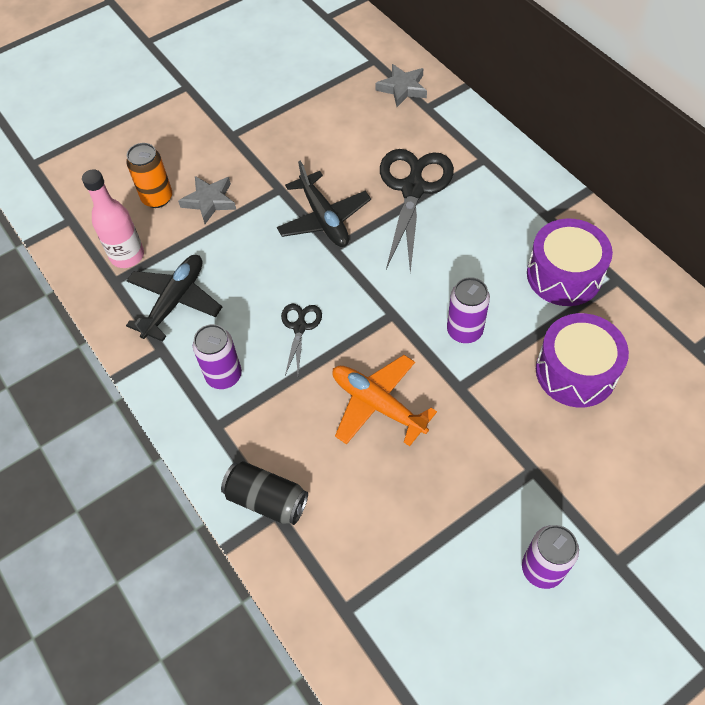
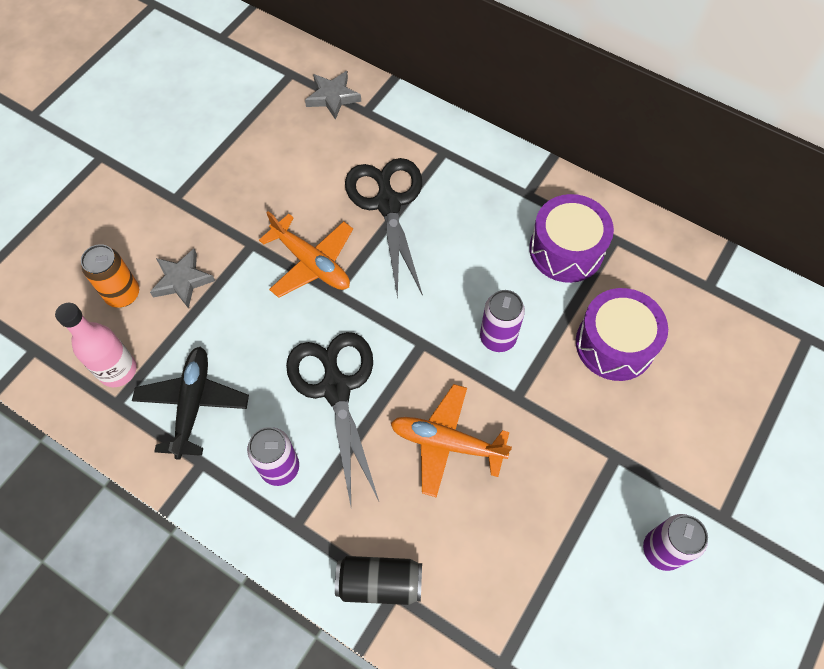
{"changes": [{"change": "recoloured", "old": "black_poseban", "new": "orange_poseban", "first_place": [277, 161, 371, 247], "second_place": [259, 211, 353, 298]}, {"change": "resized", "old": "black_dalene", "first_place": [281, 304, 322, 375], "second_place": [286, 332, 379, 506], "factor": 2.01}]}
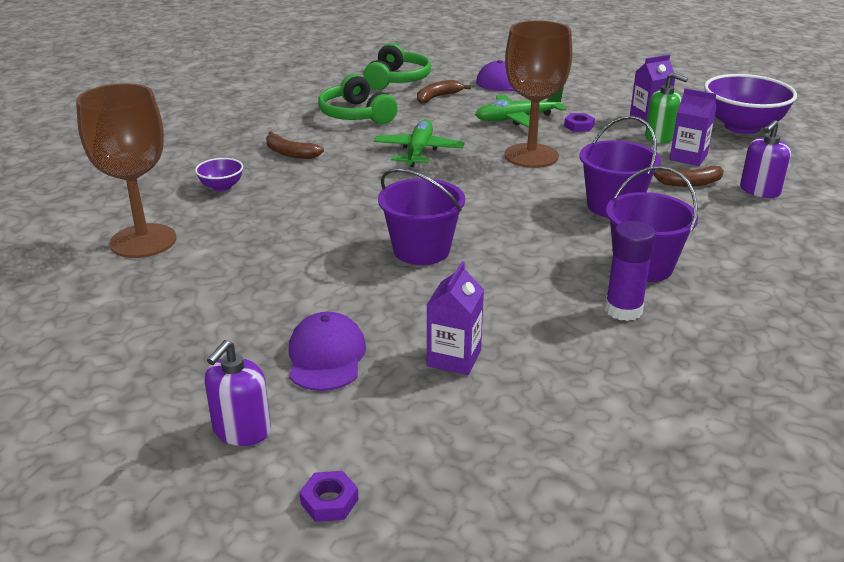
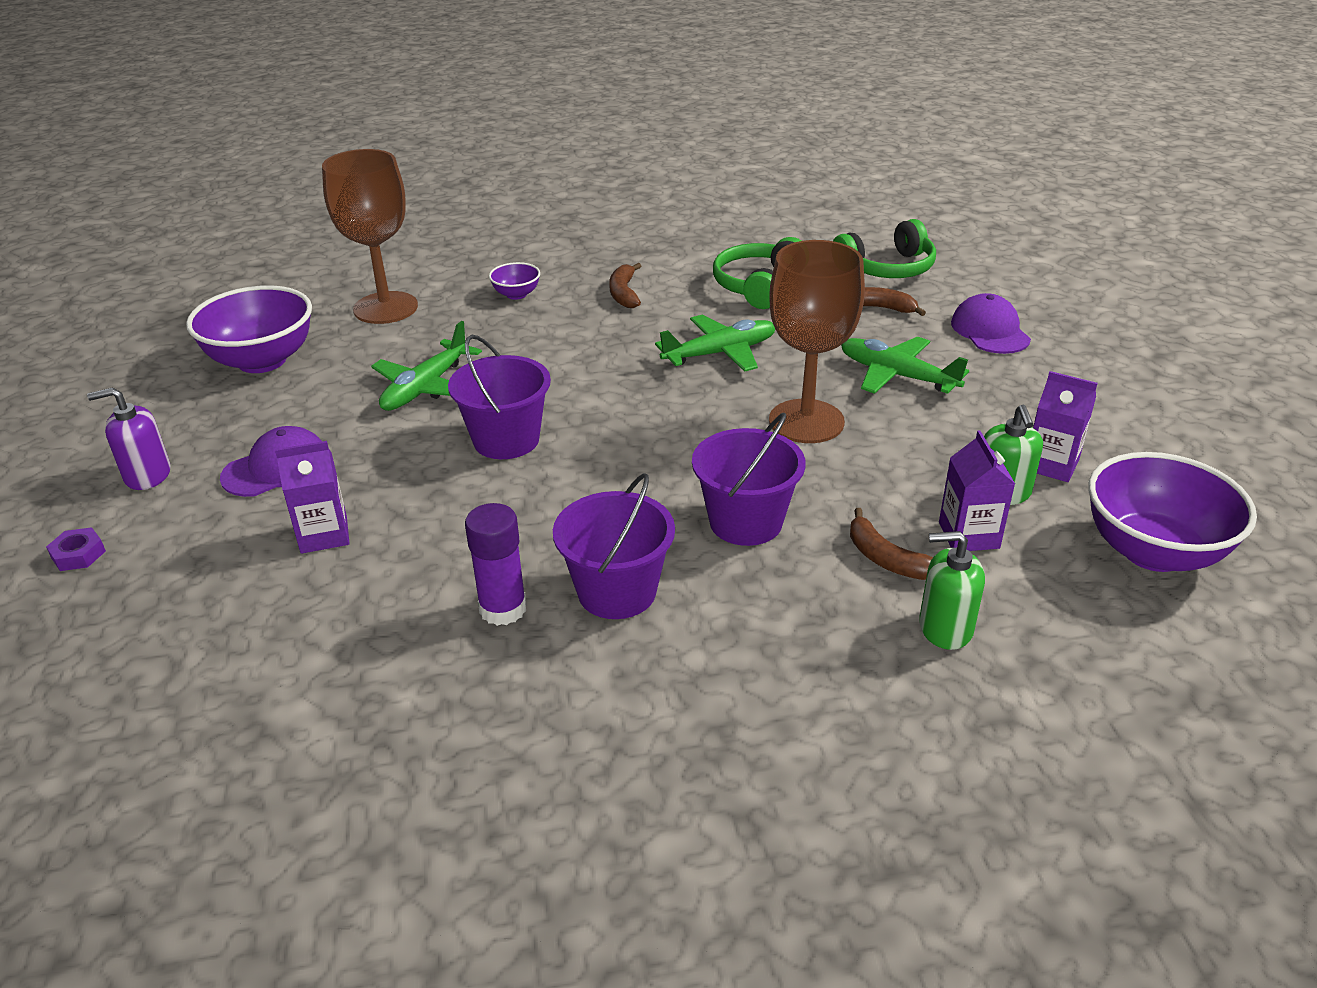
{"changes": [{"change": "removed", "old": "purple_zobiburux", "first_place": [564, 113, 595, 132]}, {"change": "recoloured", "old": "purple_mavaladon", "new": "green_mavaladon", "first_place": [740, 120, 791, 198], "second_place": [919, 531, 985, 650]}, {"change": "added", "new": "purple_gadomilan", "second_place": [186, 285, 312, 373]}, {"change": "added", "new": "green_poseban", "second_place": [371, 321, 482, 411]}]}
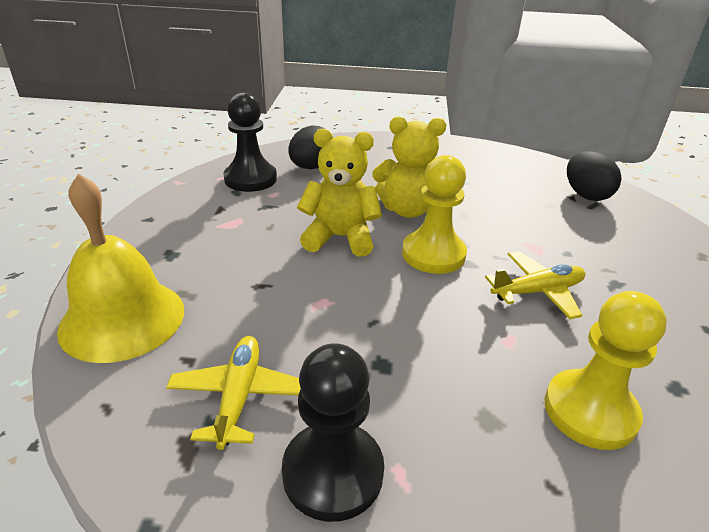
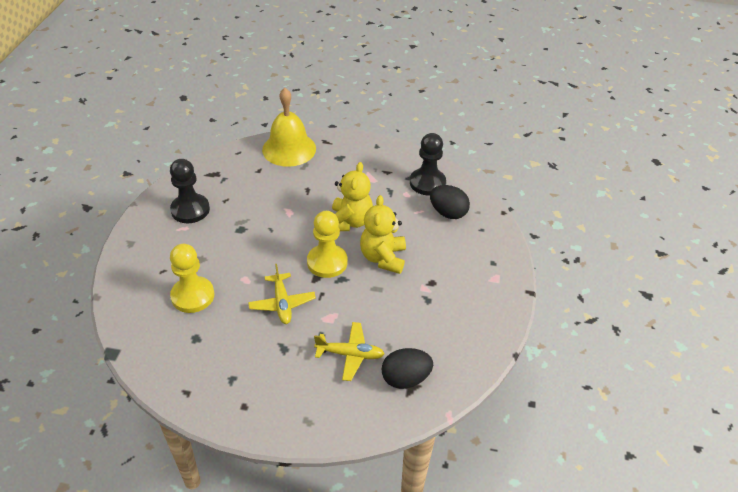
{"changes": [{"change": "moved", "old": "yellow_poseban", "first_place": [166, 336, 301, 450], "second_place": [314, 322, 385, 381]}]}
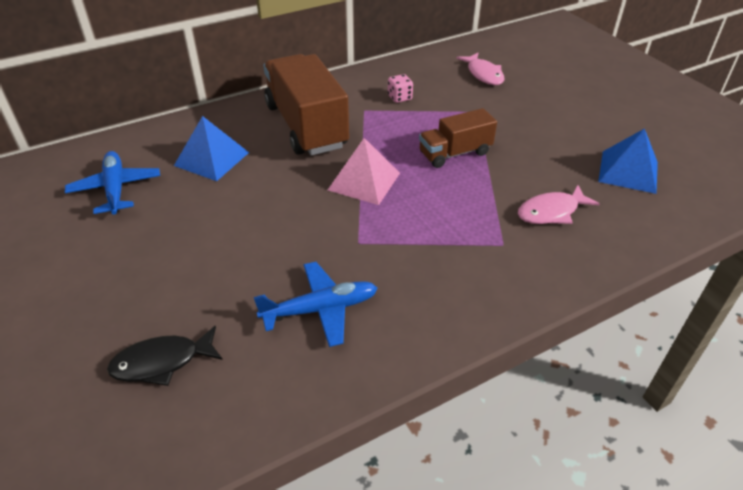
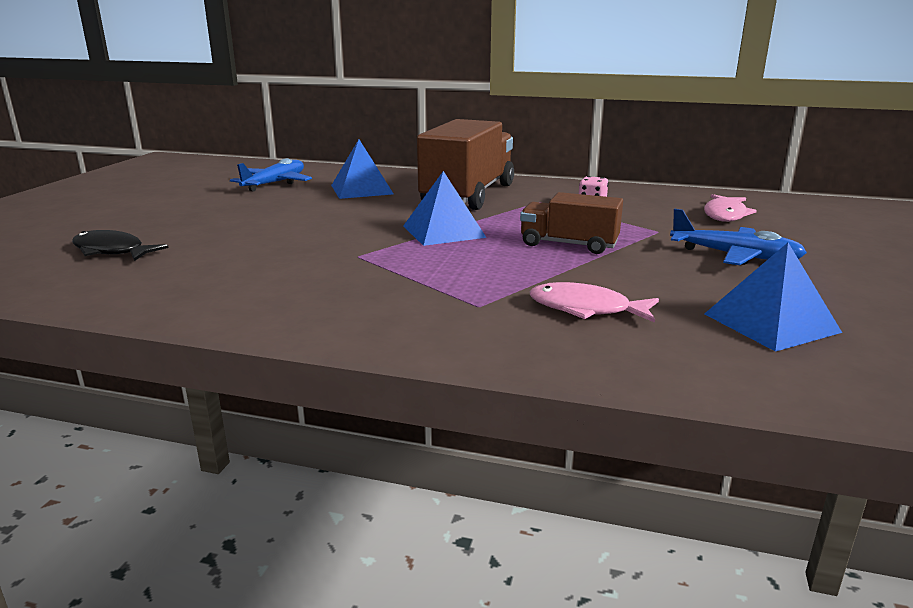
{"changes": [{"change": "moved", "old": "blue_poseban", "first_place": [254, 262, 377, 347], "second_place": [670, 209, 807, 265]}, {"change": "recoloured", "old": "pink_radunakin", "new": "blue_radunakin", "first_place": [328, 138, 400, 205], "second_place": [403, 171, 487, 246]}]}
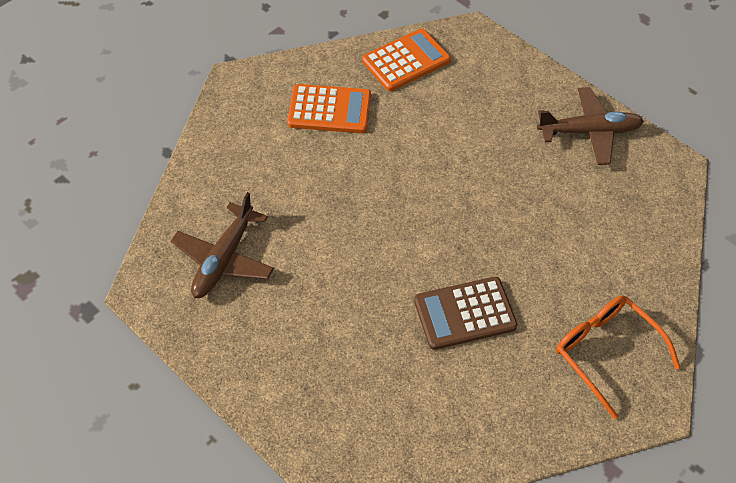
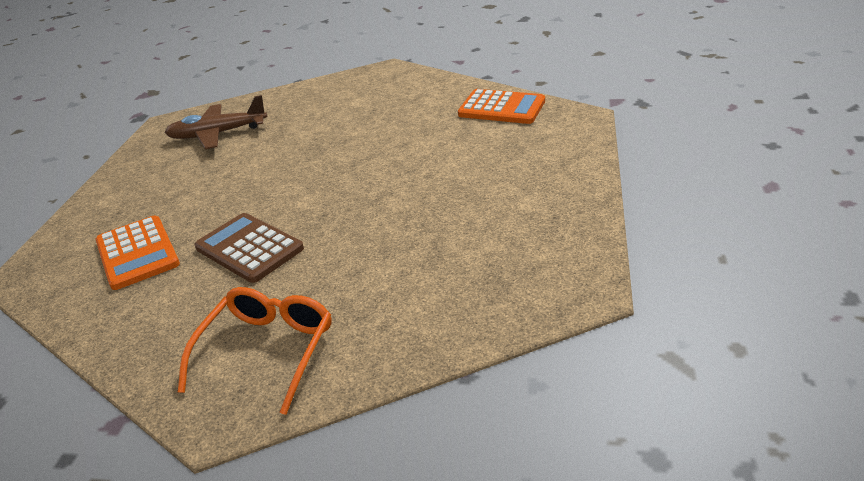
{"changes": [{"change": "moved", "old": "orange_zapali", "first_place": [287, 84, 371, 133], "second_place": [96, 216, 180, 290]}, {"change": "removed", "old": "brown_poseban", "first_place": [537, 87, 644, 165]}]}
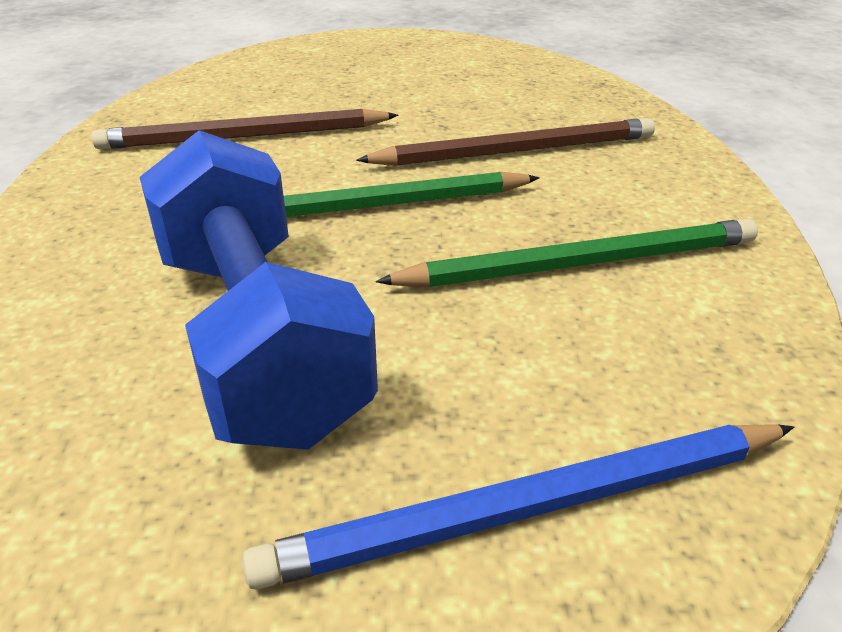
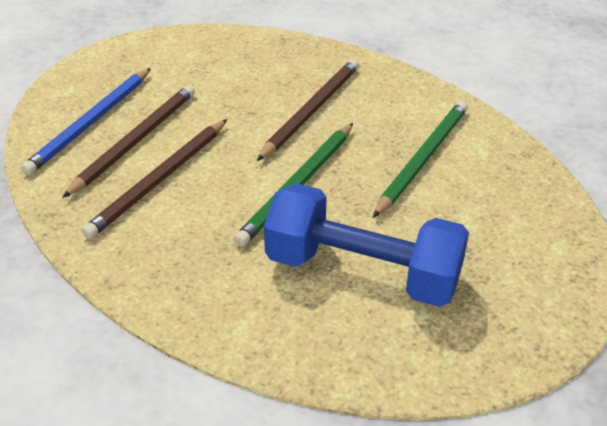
{"changes": [{"change": "moved", "old": "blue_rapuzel", "first_place": [242, 424, 794, 590], "second_place": [21, 68, 151, 175]}, {"change": "added", "new": "brown_rapuzel", "second_place": [62, 85, 195, 198]}]}
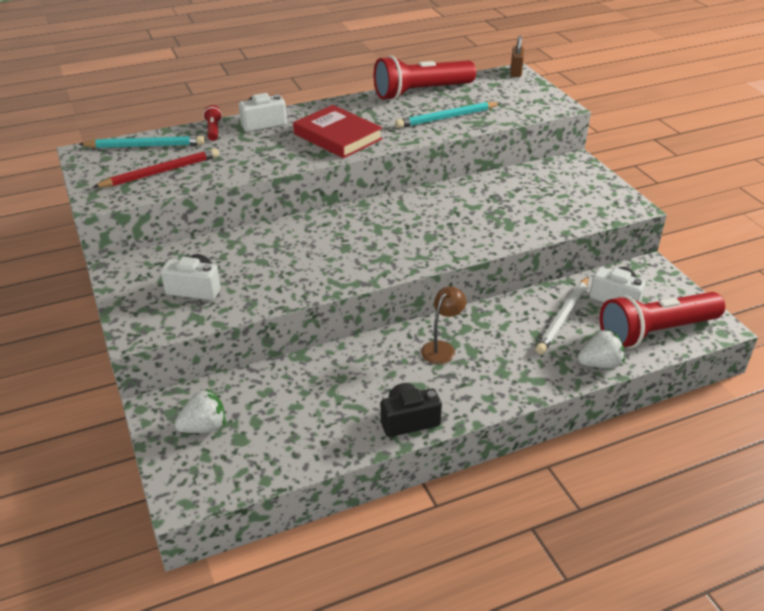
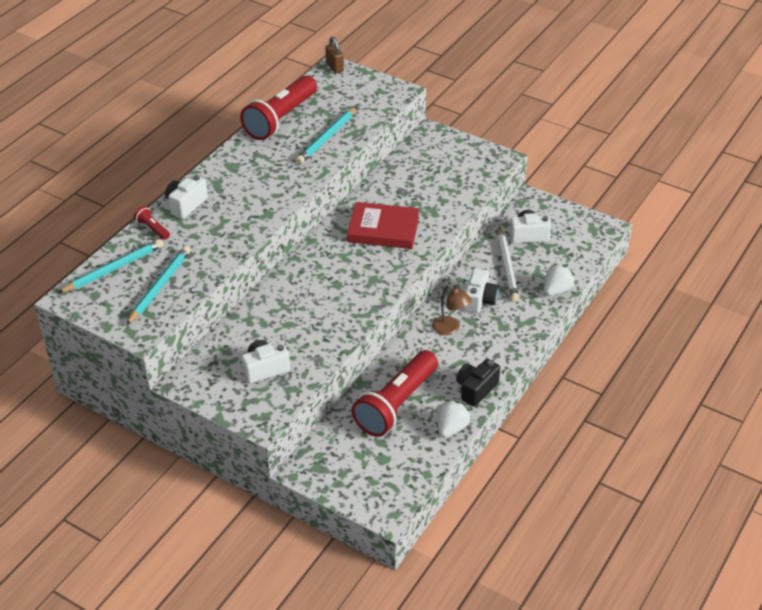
{"changes": [{"change": "recoloured", "old": "red_rapuzel", "new": "turquoise_rapuzel", "first_place": [93, 148, 219, 188], "second_place": [126, 246, 191, 325]}, {"change": "moved", "old": "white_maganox", "first_place": [175, 389, 225, 433], "second_place": [438, 400, 471, 438]}, {"change": "moved", "old": "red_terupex", "first_place": [293, 105, 383, 158], "second_place": [347, 202, 419, 249]}, {"change": "turned", "old": "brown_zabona", "first_place": [421, 286, 466, 364], "second_place": [432, 285, 472, 335], "degrees": 135}, {"change": "moved", "old": "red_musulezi", "first_place": [600, 292, 725, 348], "second_place": [352, 350, 438, 437]}, {"change": "added", "new": "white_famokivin", "second_place": [463, 268, 499, 313]}]}
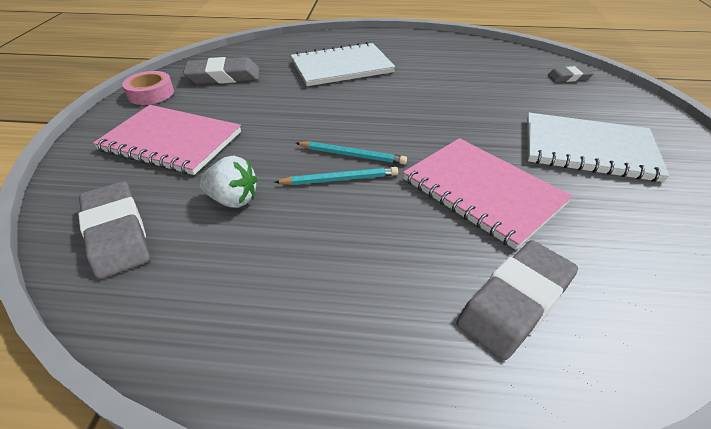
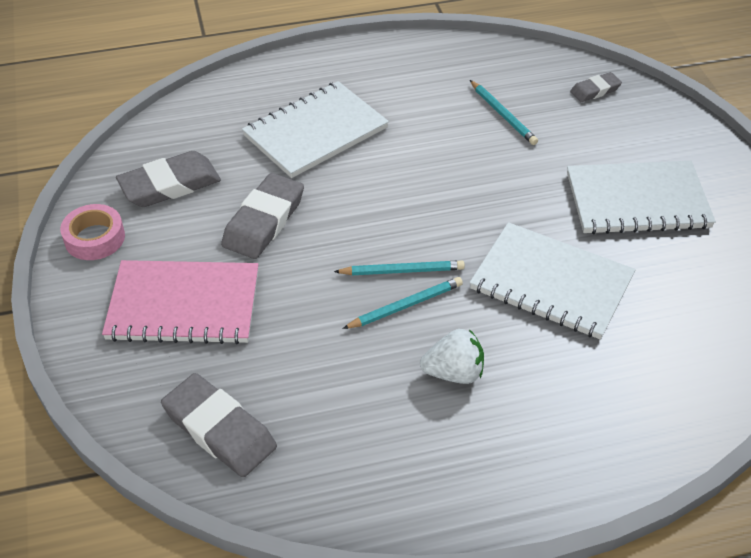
{"changes": [{"change": "moved", "old": "white_maganox", "first_place": [198, 156, 257, 208], "second_place": [420, 329, 484, 384]}, {"change": "recoloured", "old": "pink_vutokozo", "new": "white_vutokozo", "first_place": [403, 138, 572, 250], "second_place": [470, 222, 636, 339]}, {"change": "moved", "old": "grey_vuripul", "first_place": [456, 240, 578, 361], "second_place": [221, 173, 304, 259]}, {"change": "added", "new": "turquoise_rapuzel", "second_place": [470, 80, 538, 145]}]}
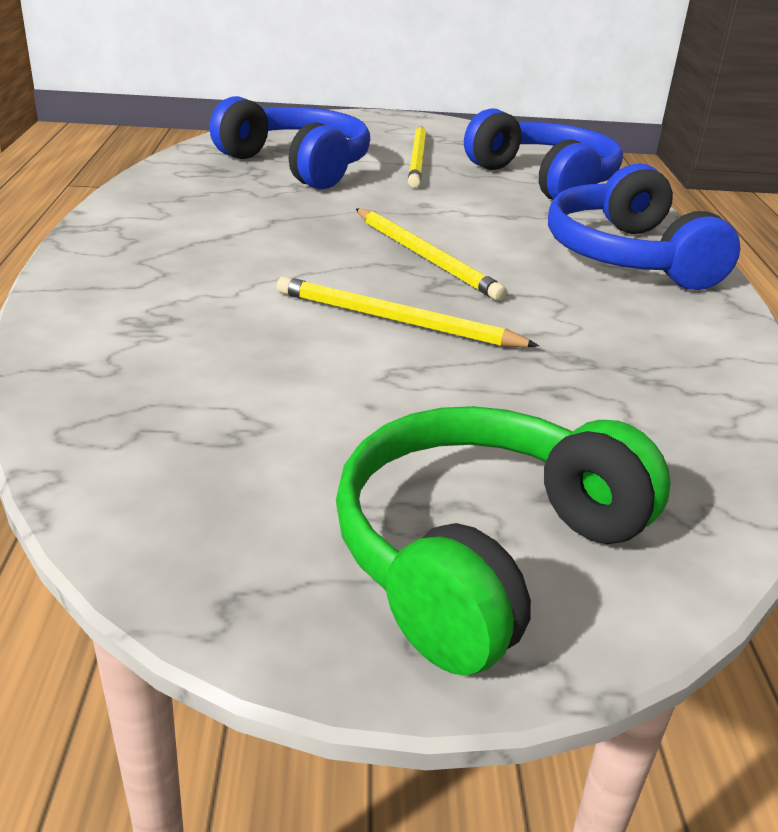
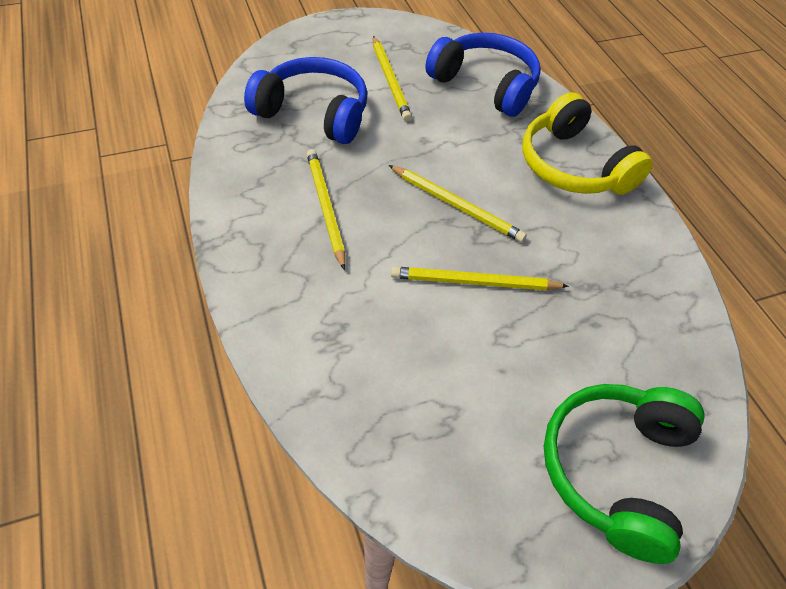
{"changes": [{"change": "recoloured", "old": "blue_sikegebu", "new": "yellow_sikegebu", "first_place": [548, 163, 740, 290], "second_place": [522, 92, 653, 195]}, {"change": "added", "new": "yellow_rapuzel", "second_place": [307, 149, 346, 271]}]}
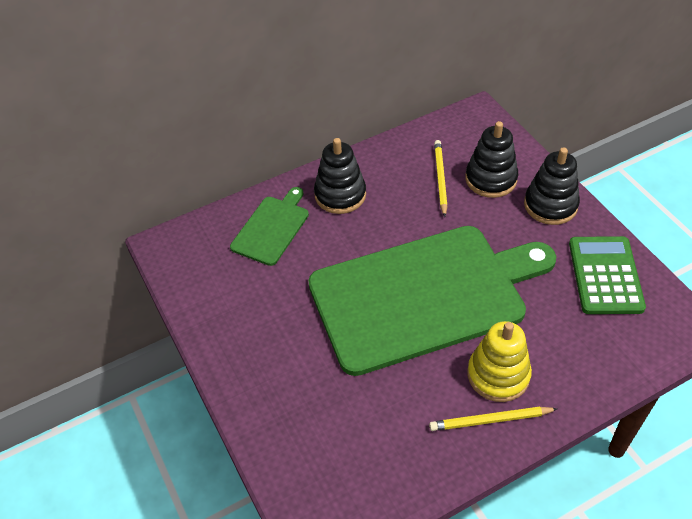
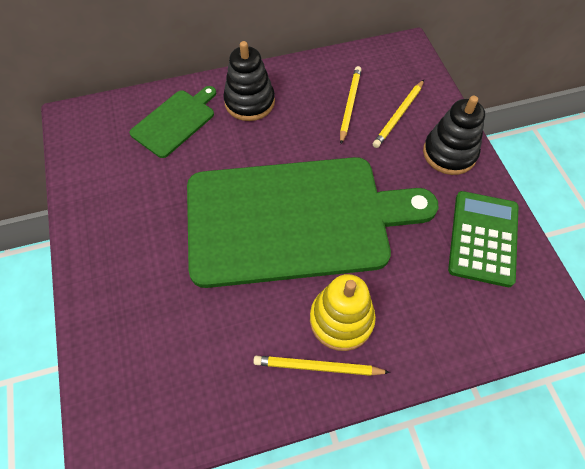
{"changes": [{"change": "replaced", "old": "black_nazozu", "new": "yellow_rapuzel", "first_place": [465, 121, 518, 198], "second_place": [373, 80, 424, 148]}]}
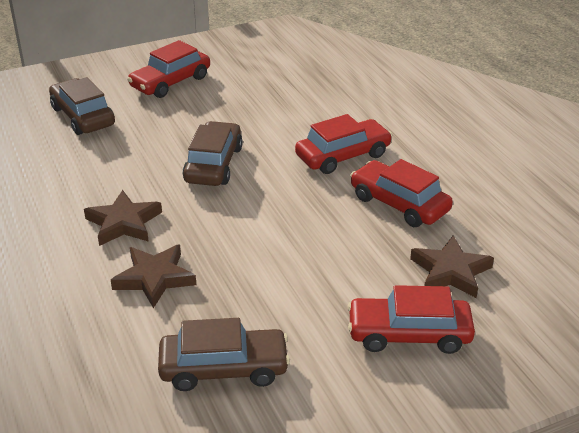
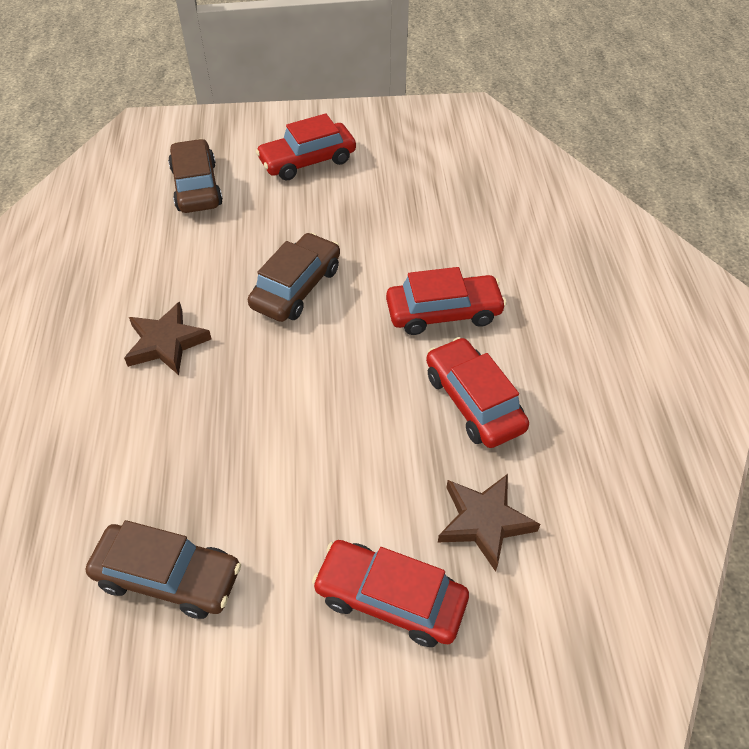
{"changes": [{"change": "removed", "old": "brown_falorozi", "first_place": [111, 245, 196, 308]}]}
